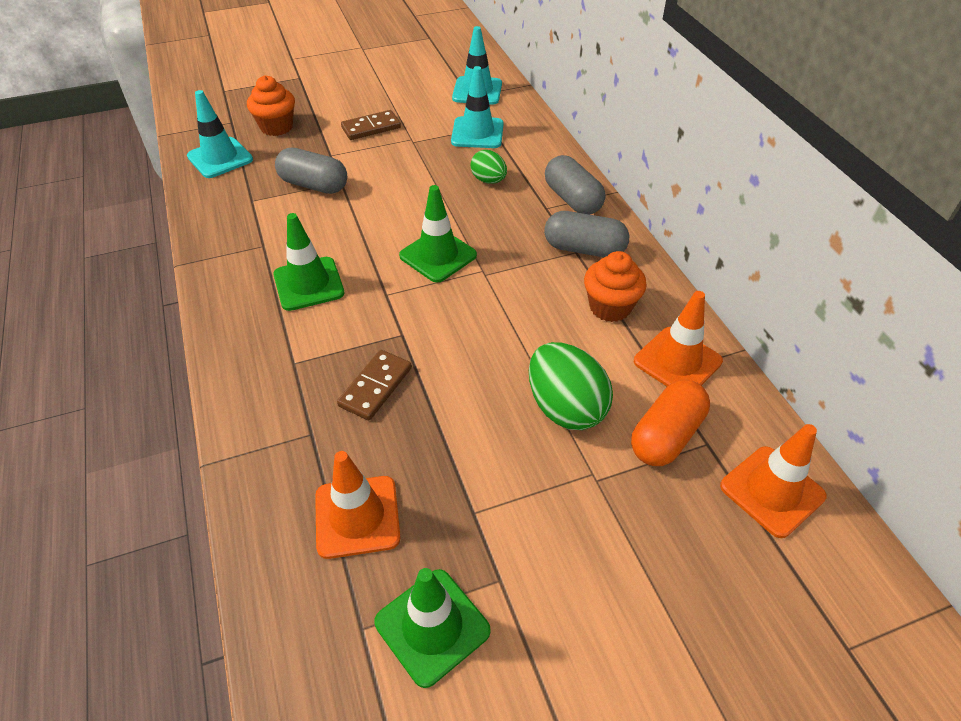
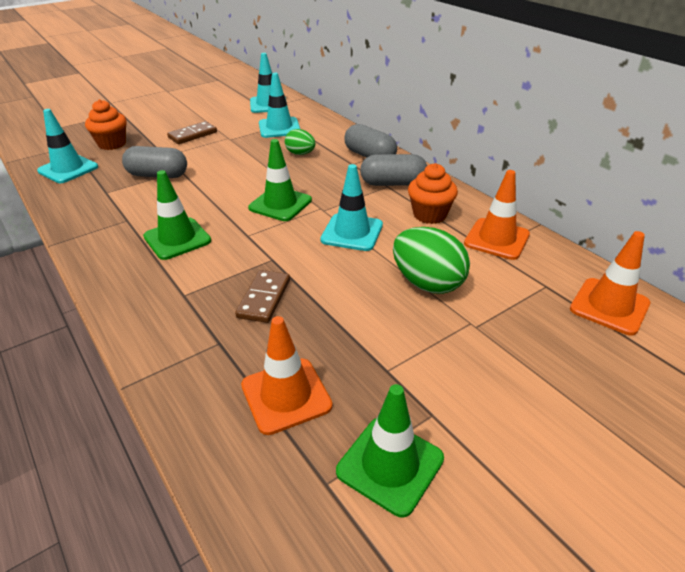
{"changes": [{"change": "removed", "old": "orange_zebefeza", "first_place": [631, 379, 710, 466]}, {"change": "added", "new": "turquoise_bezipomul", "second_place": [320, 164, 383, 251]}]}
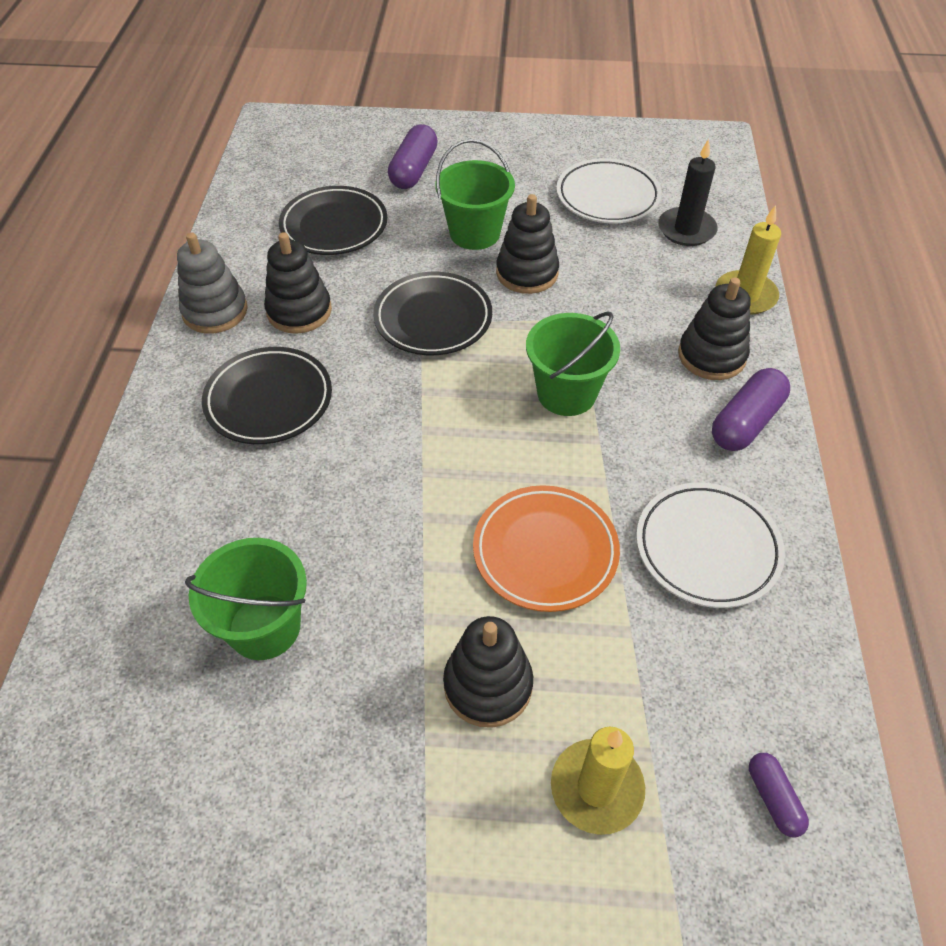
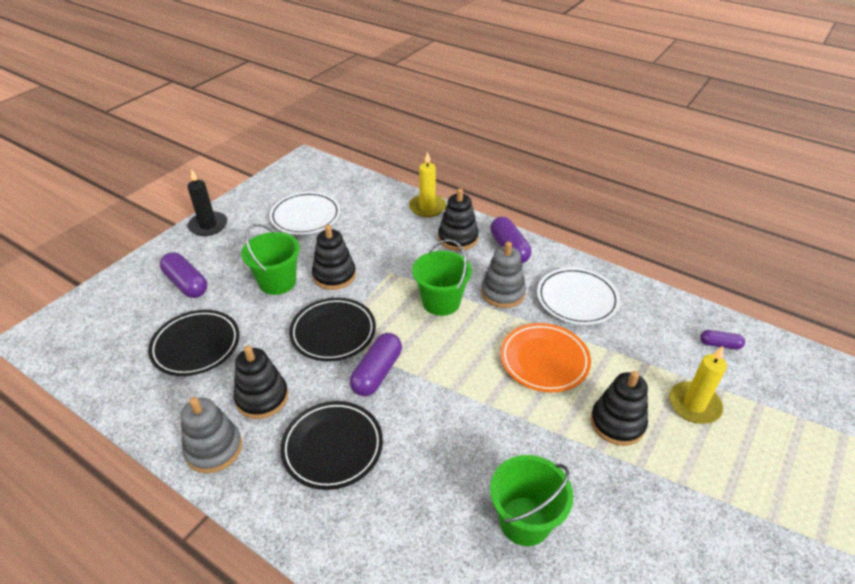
{"changes": [{"change": "moved", "old": "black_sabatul", "first_place": [658, 139, 718, 246], "second_place": [188, 169, 227, 236]}, {"change": "added", "new": "purple_zebefeza", "second_place": [350, 333, 402, 396]}, {"change": "added", "new": "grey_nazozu", "second_place": [481, 241, 526, 308]}]}
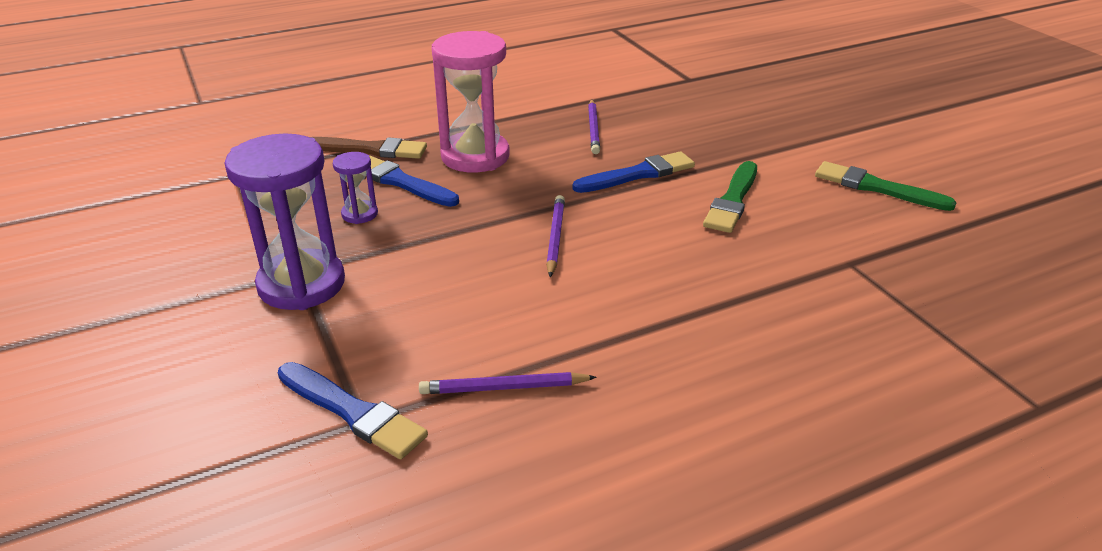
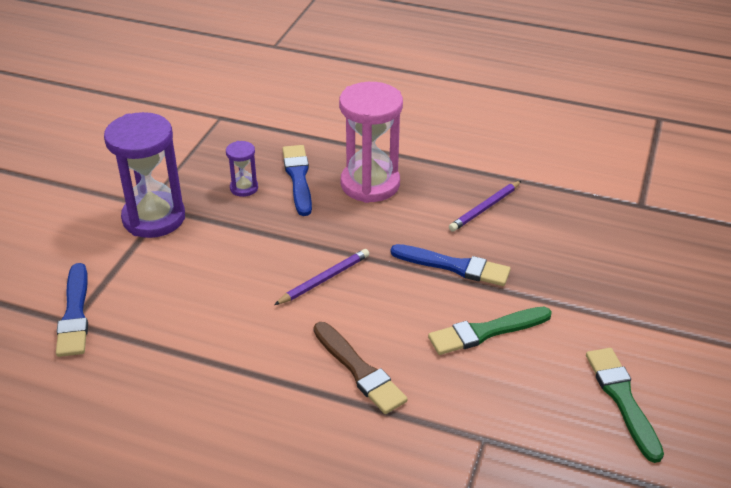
{"changes": [{"change": "moved", "old": "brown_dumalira", "first_place": [312, 137, 427, 159], "second_place": [313, 322, 408, 414]}, {"change": "removed", "old": "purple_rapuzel", "first_place": [419, 372, 597, 394]}]}
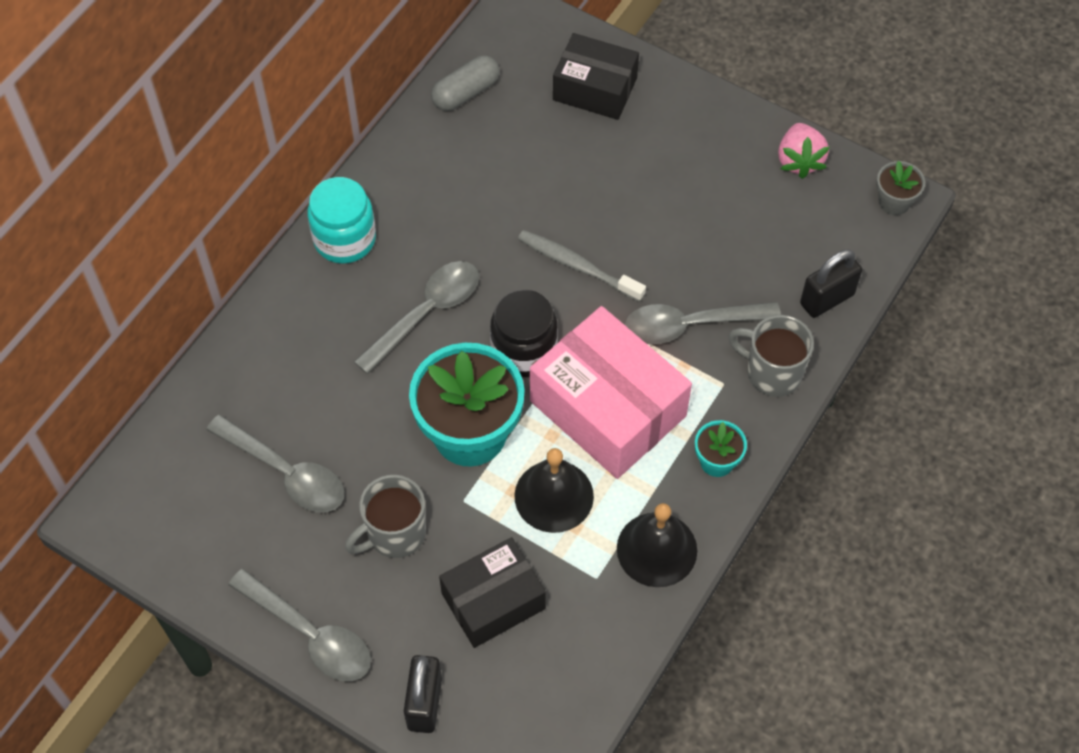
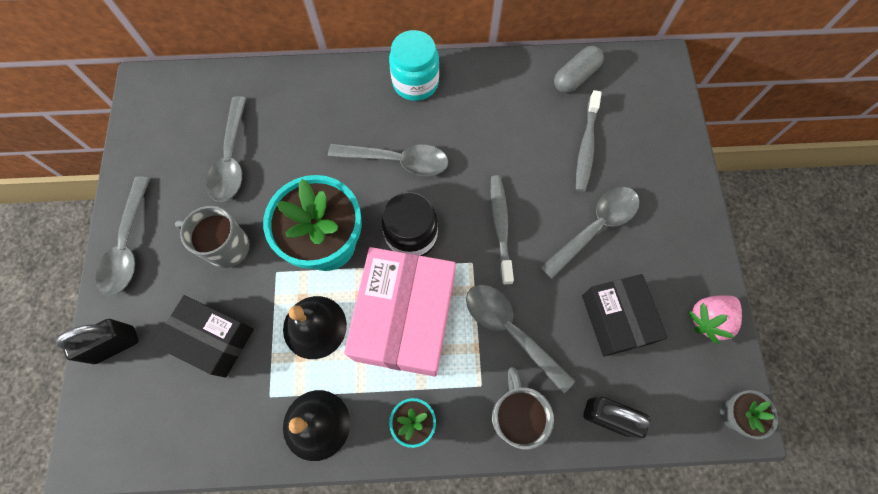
{"changes": [{"change": "turned", "old": "grey_zebefeza", "first_place": [431, 55, 500, 111], "second_place": [554, 45, 604, 93], "degrees": -60}, {"change": "moved", "old": "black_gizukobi", "first_place": [553, 33, 639, 120], "second_place": [582, 274, 668, 357]}, {"change": "added", "new": "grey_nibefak", "second_place": [540, 187, 639, 279]}, {"change": "added", "new": "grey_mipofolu", "second_place": [576, 90, 602, 192]}]}
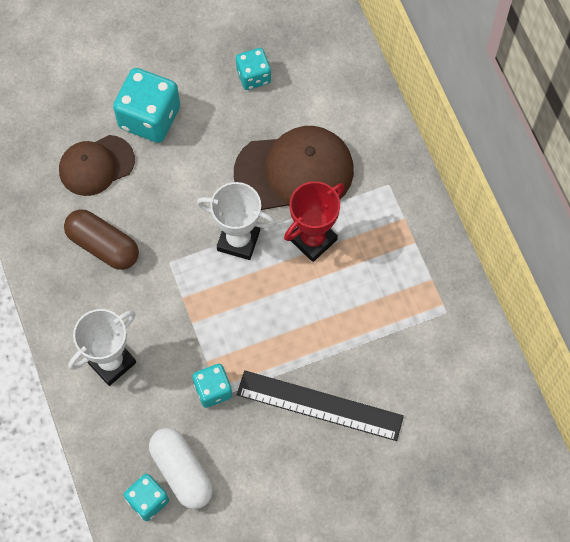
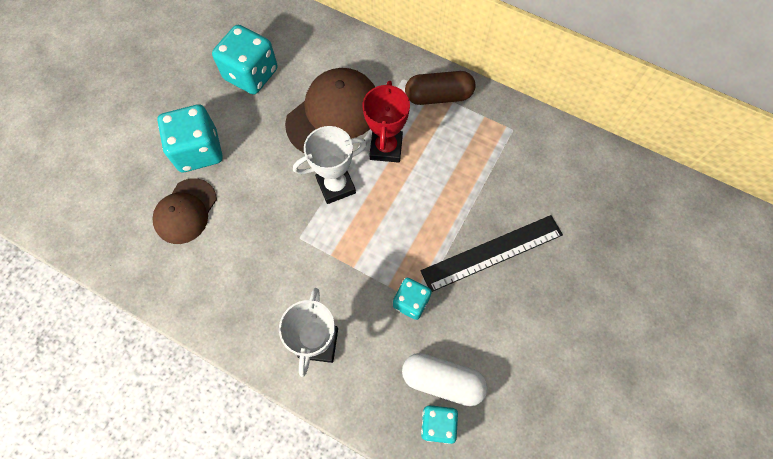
{"changes": [{"change": "moved", "old": "brown_zebefeza", "first_place": [64, 209, 139, 270], "second_place": [405, 71, 475, 105]}, {"change": "resized", "old": "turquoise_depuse", "first_place": [236, 48, 271, 90], "second_place": [212, 25, 278, 95], "factor": 1.72}]}
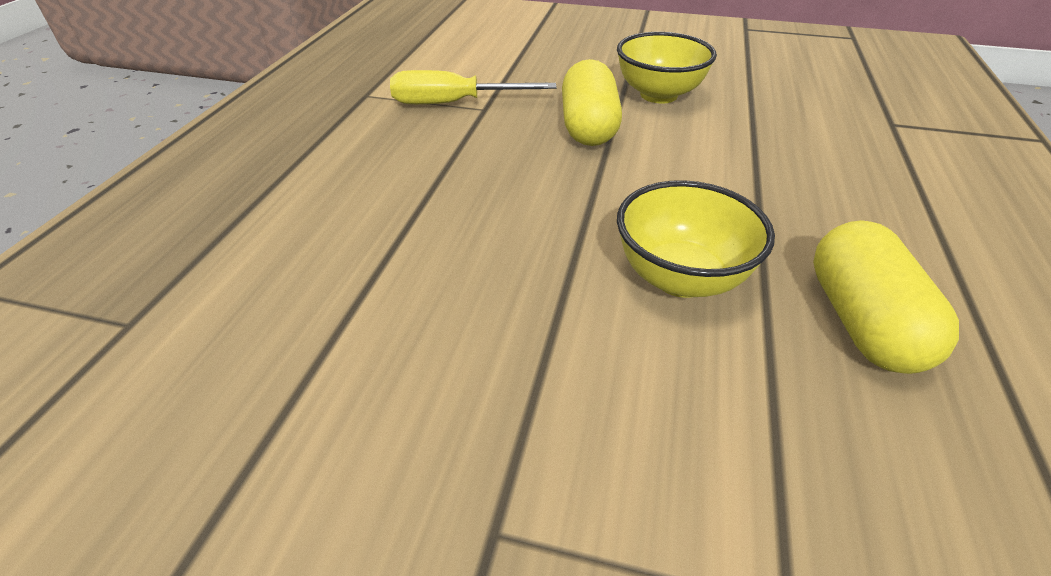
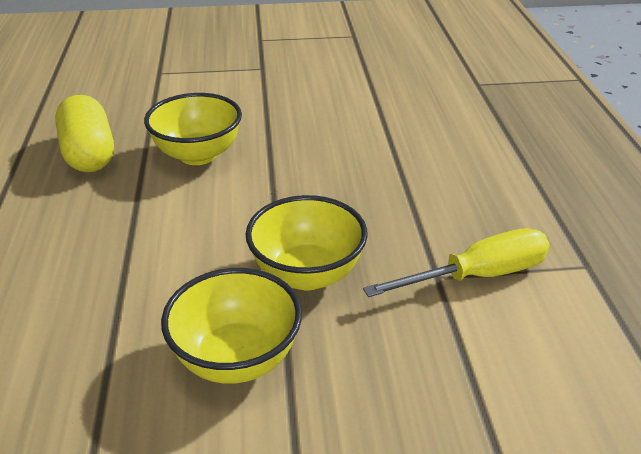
{"changes": [{"change": "replaced", "old": "yellow_zebefeza", "new": "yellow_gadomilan", "first_place": [562, 59, 622, 146], "second_place": [245, 195, 368, 290]}]}
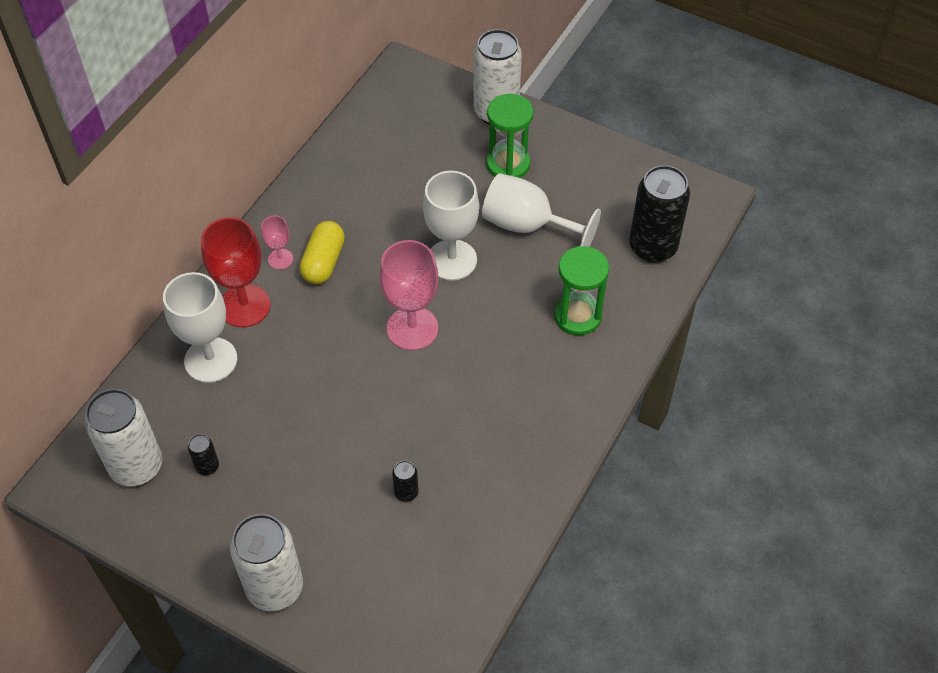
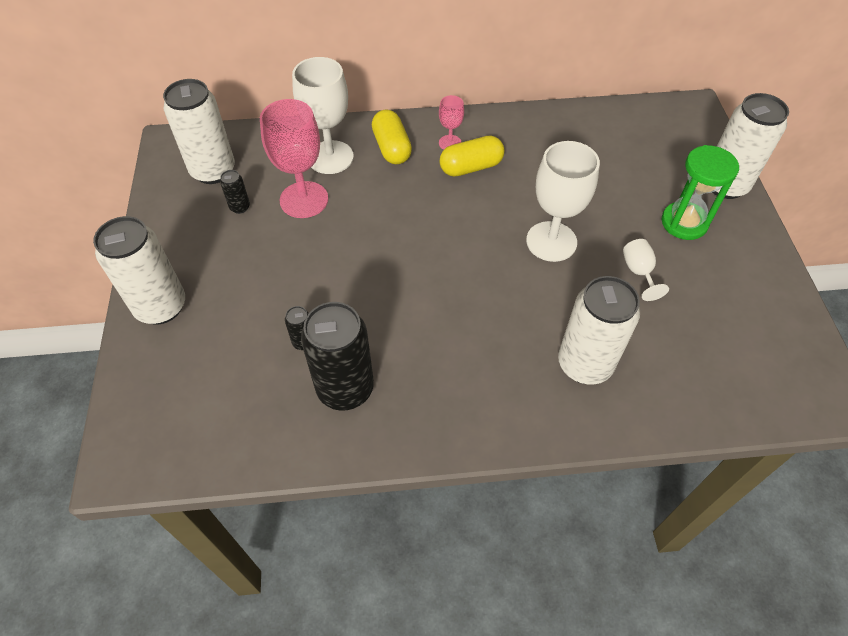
{"changes": [{"change": "replaced", "old": "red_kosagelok", "new": "yellow_zebefeza", "first_place": [201, 217, 271, 327], "second_place": [372, 110, 412, 164]}, {"change": "moved", "old": "pink_kosagelok", "first_place": [380, 240, 438, 350], "second_place": [260, 99, 328, 218]}, {"change": "resized", "old": "white_kosagelok", "first_place": [482, 173, 601, 247], "second_place": [623, 239, 669, 301], "factor": 0.5}, {"change": "replaced", "old": "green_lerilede", "new": "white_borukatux", "first_place": [554, 246, 609, 335], "second_place": [558, 276, 640, 384]}, {"change": "moved", "old": "black_borukatux", "first_place": [629, 165, 690, 263], "second_place": [301, 302, 374, 411]}]}
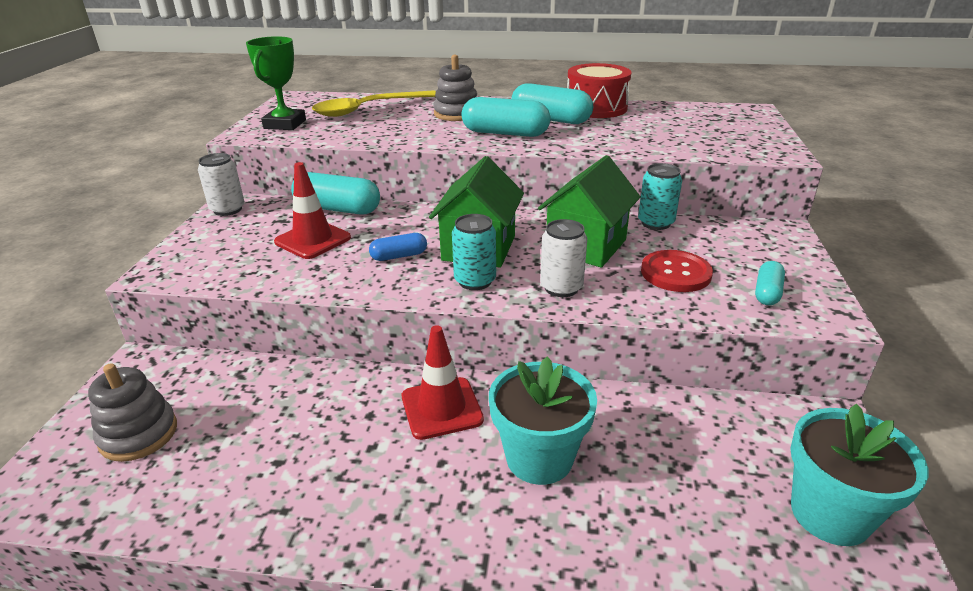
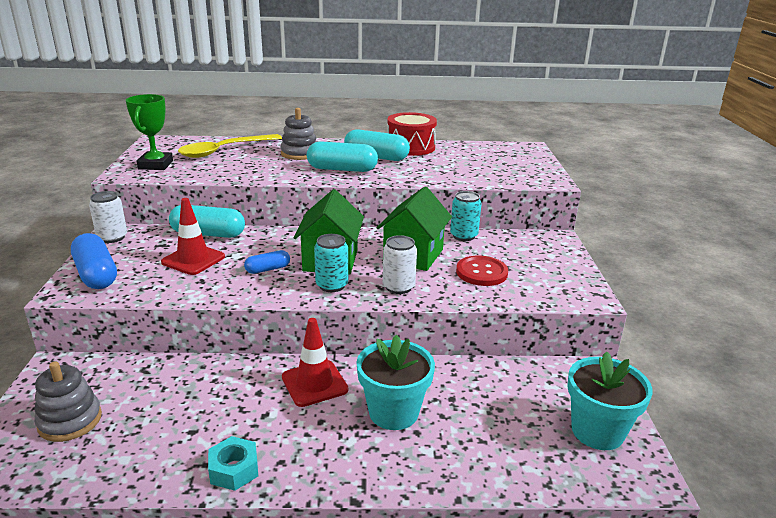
{"changes": [{"change": "removed", "old": "turquoise_zebefeza", "first_place": [755, 261, 785, 305]}, {"change": "added", "new": "blue_zebefeza", "second_place": [71, 233, 117, 289]}, {"change": "added", "new": "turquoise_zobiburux", "second_place": [208, 436, 258, 491]}]}
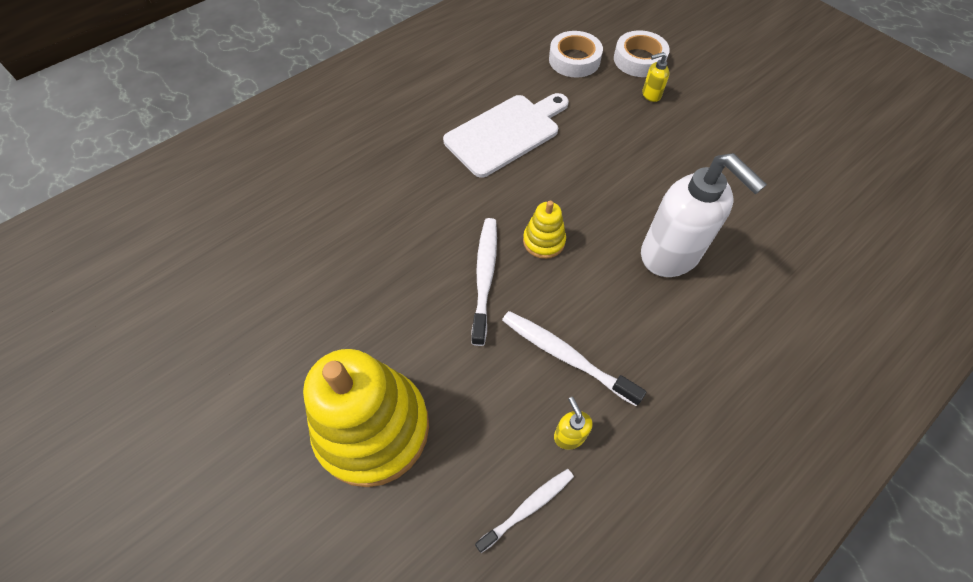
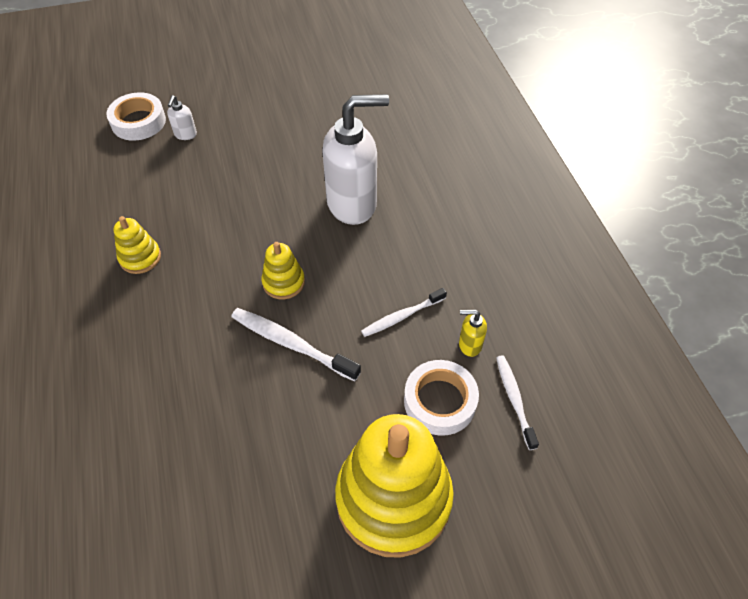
{"changes": [{"change": "replaced", "old": "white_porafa", "new": "yellow_nazozu", "first_place": [443, 93, 569, 178], "second_place": [114, 216, 161, 274]}, {"change": "resized", "old": "white_mipofolu", "first_place": [502, 311, 646, 406], "second_place": [361, 288, 447, 337], "factor": 0.66}, {"change": "moved", "old": "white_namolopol", "first_place": [549, 31, 603, 78], "second_place": [404, 360, 479, 436]}, {"change": "recoloured", "old": "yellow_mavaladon", "new": "white_mavaladon", "first_place": [642, 52, 670, 102], "second_place": [167, 95, 197, 140]}]}
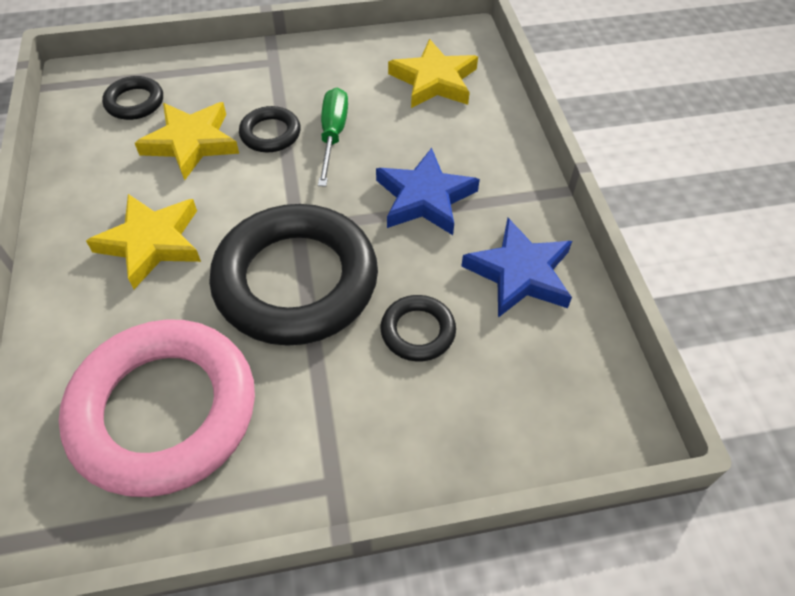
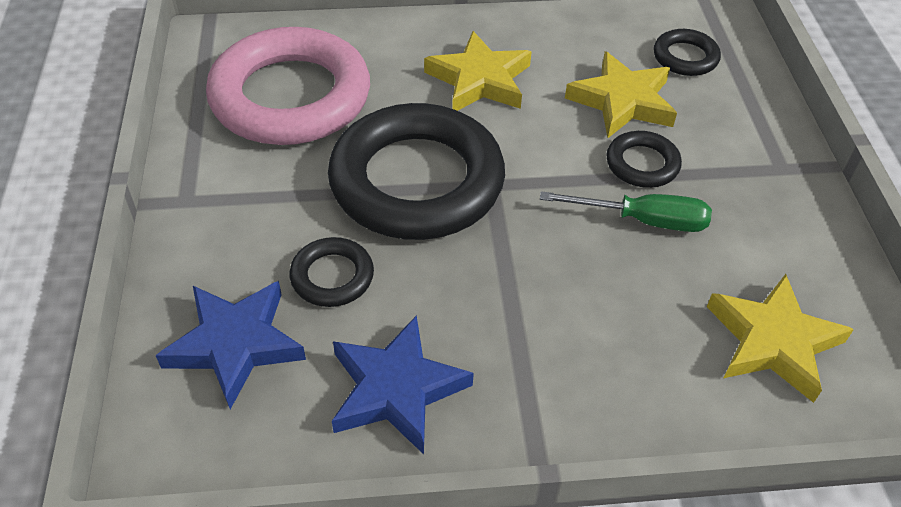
{"changes": [{"change": "moved", "old": "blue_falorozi", "first_place": [376, 148, 480, 235], "second_place": [155, 281, 306, 409]}]}
